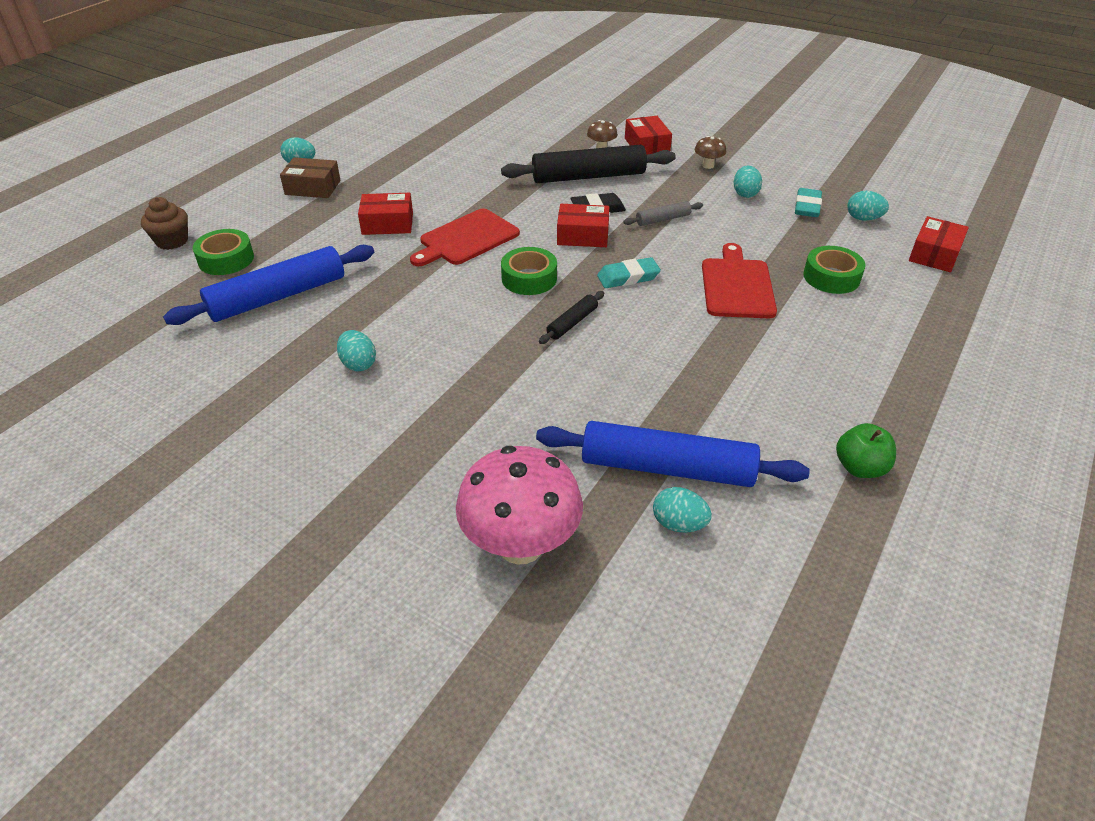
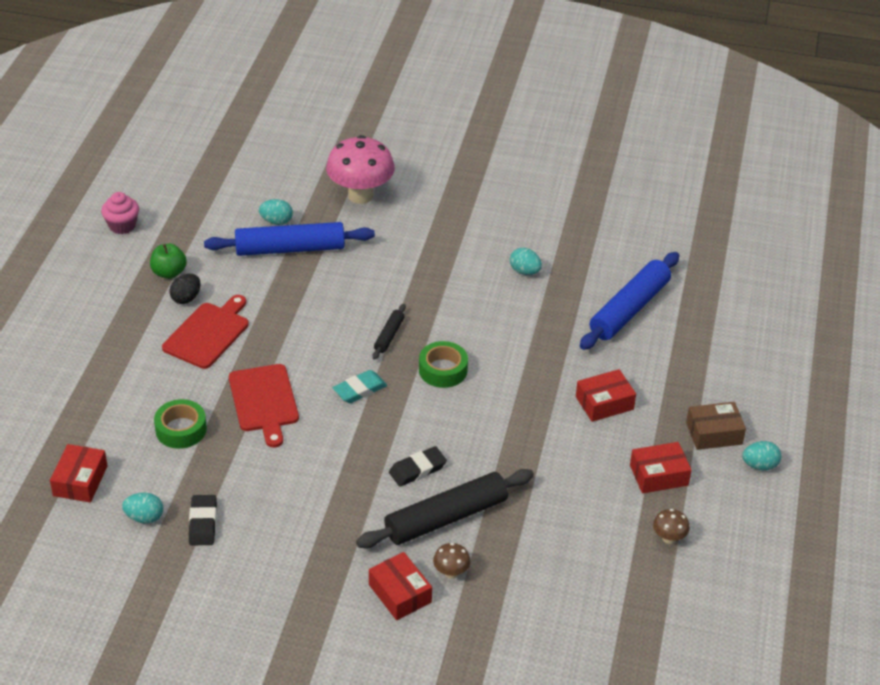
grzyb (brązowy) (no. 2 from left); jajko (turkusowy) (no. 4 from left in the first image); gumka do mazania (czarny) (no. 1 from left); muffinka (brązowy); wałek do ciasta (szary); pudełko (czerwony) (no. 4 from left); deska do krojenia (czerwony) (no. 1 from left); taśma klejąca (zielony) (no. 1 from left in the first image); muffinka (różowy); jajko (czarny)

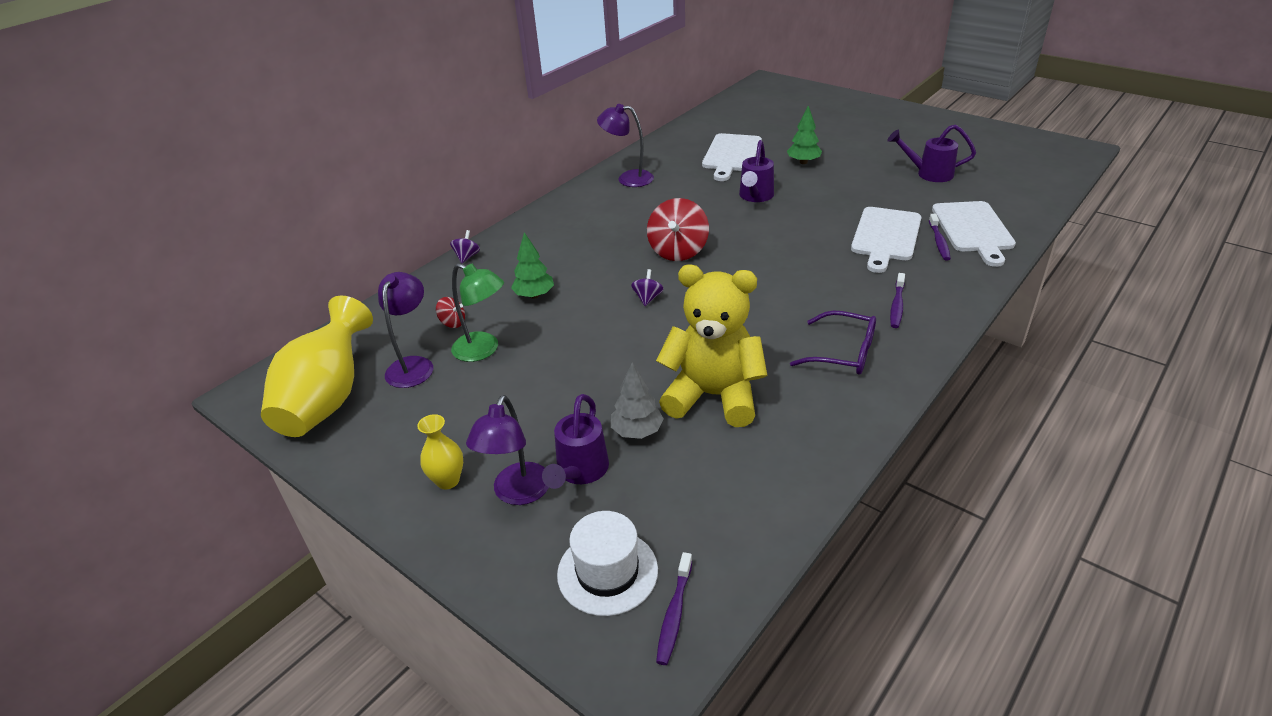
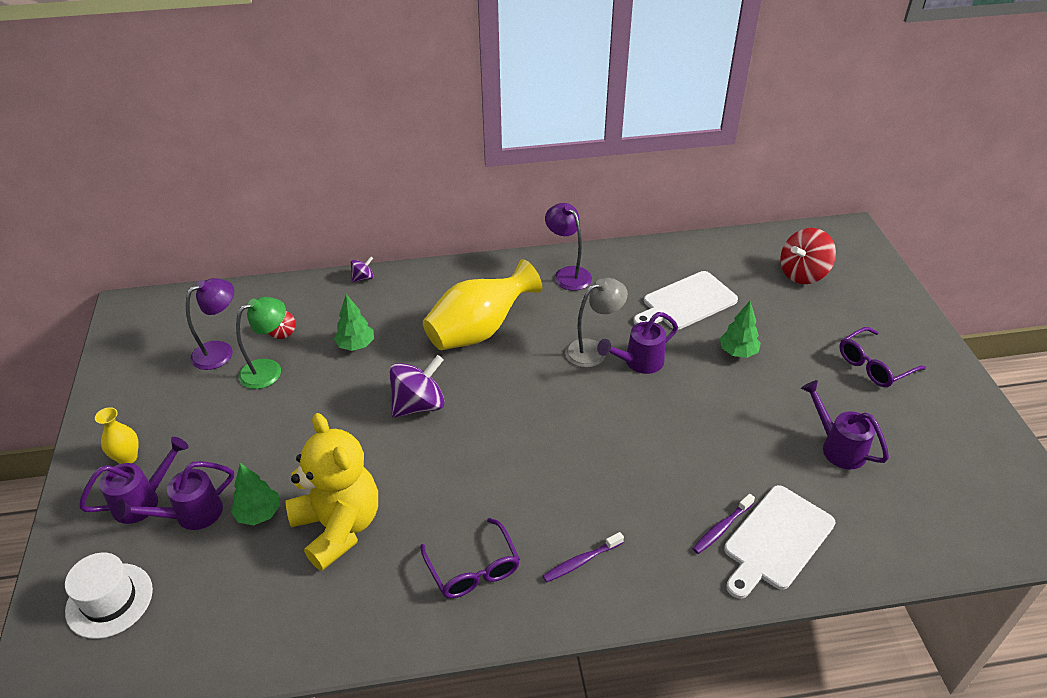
bączek (czerwony) (no. 2 from left); deska do krojenia (biały) (no. 2 from left in the first image); lampka (zielony); bączek (fioletowy) (no. 2 from left); wazon (żółty) (no. 2 from left); drzewko (zielony) (no. 1 from left); konewka (fioletowy) (no. 1 from left); szczoteczka do zębów (fioletowy) (no. 1 from left in the first image); lampka (szary); okulary (fioletowy) (no. 2 from left)

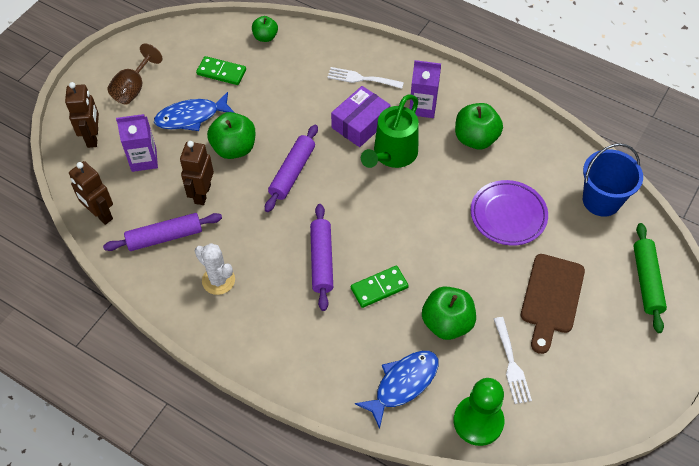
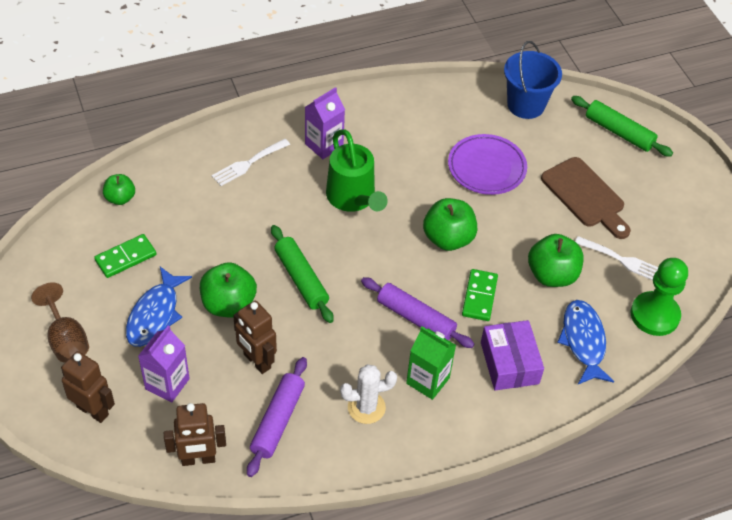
pudełko (fioletowy); jabłko (zielony) (no. 3 from left); wałek do ciasta (zielony) (no. 1 from left); karton mleka (zielony)

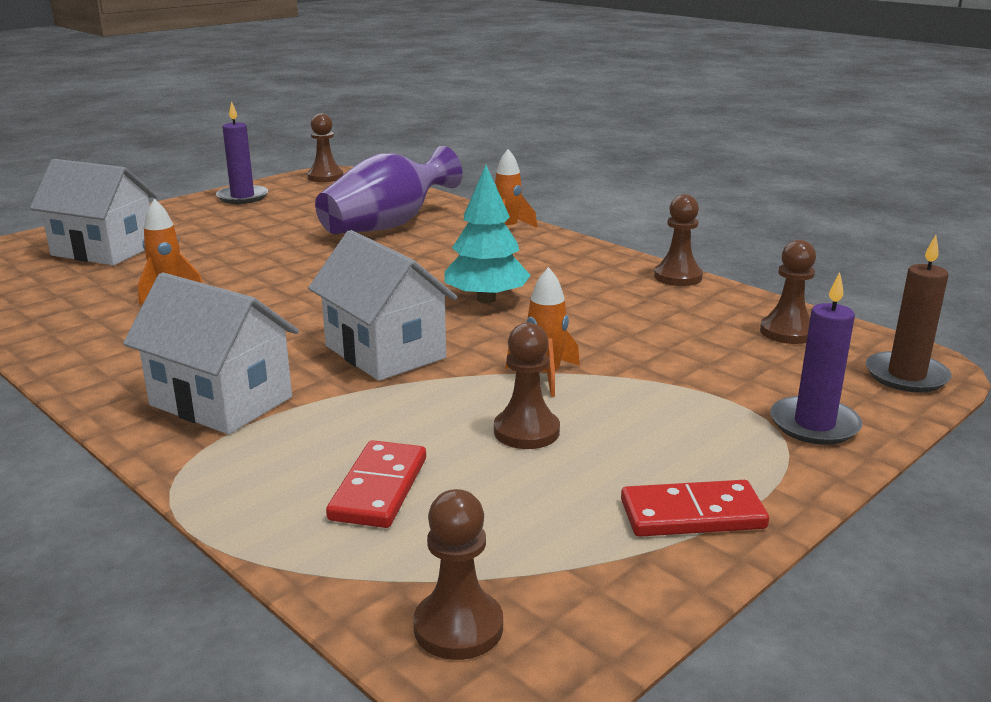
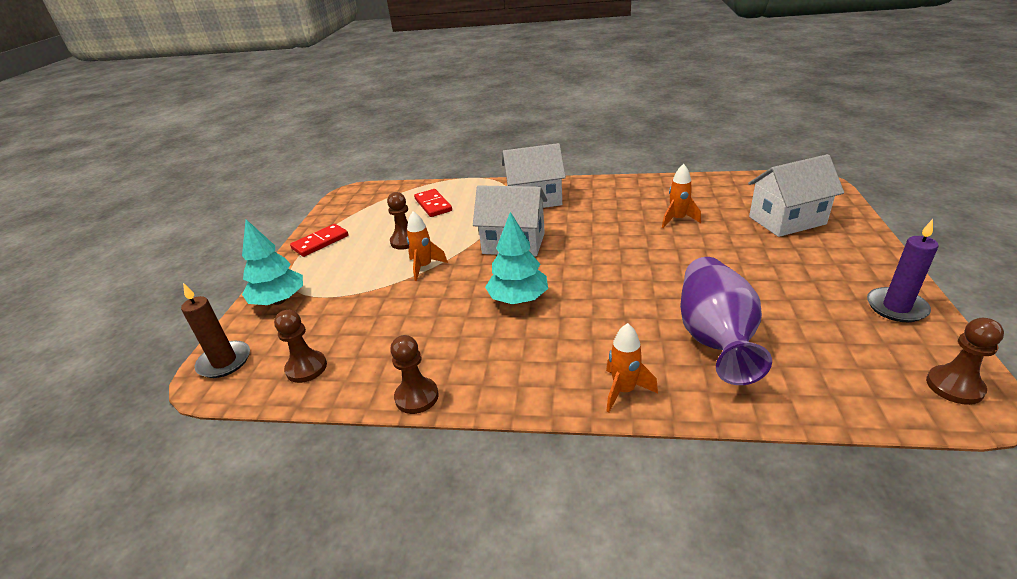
drzewko (turkusowy) (no. 1 from left); pionek (brązowy) (no. 2 from left in the first image)

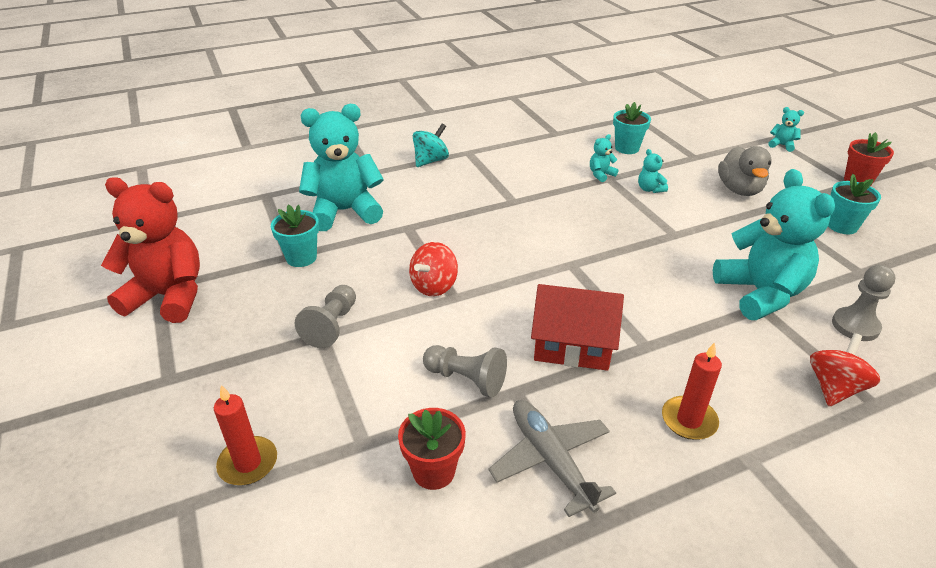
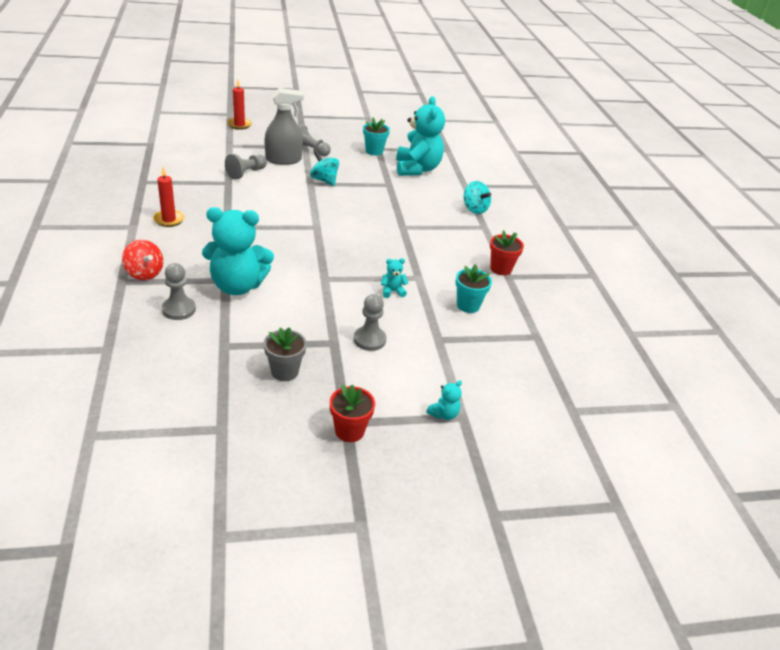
miś (turkusowy) (no. 2 from left in the first image); pionek (szary) (no. 4 from left); doniczka (szary); miś (czerwony); bączek (turkusowy) (no. 1 from left); domek (czerwony); samolot (szary); doniczka (czerwony) (no. 2 from left); spryskiwacz (szary)

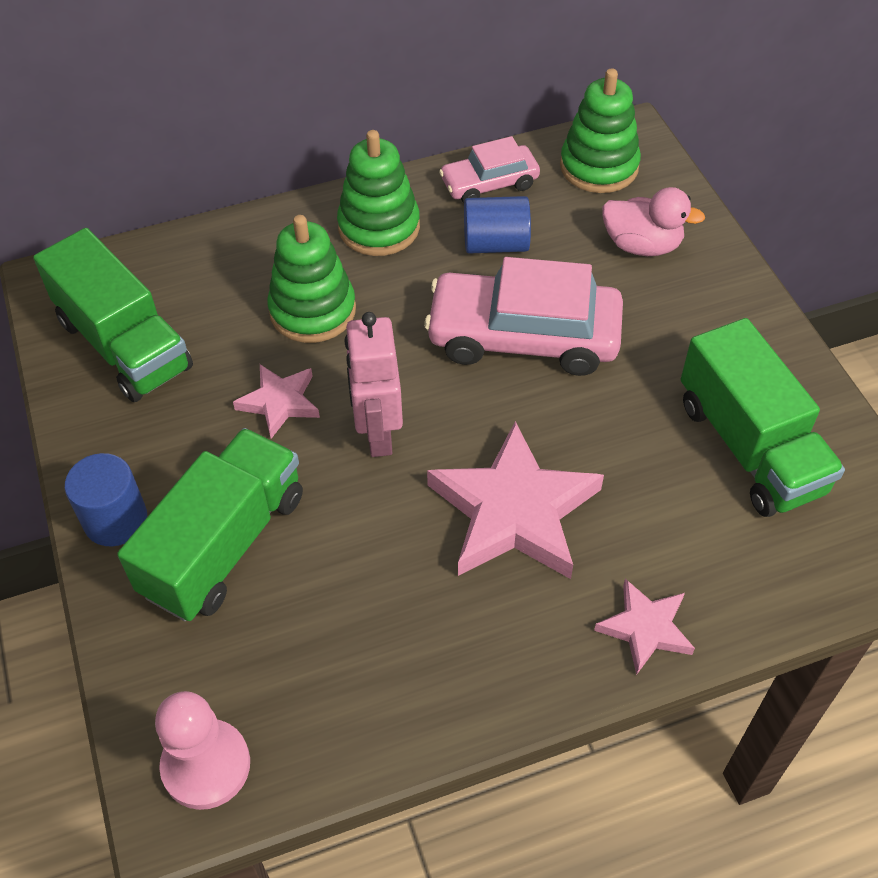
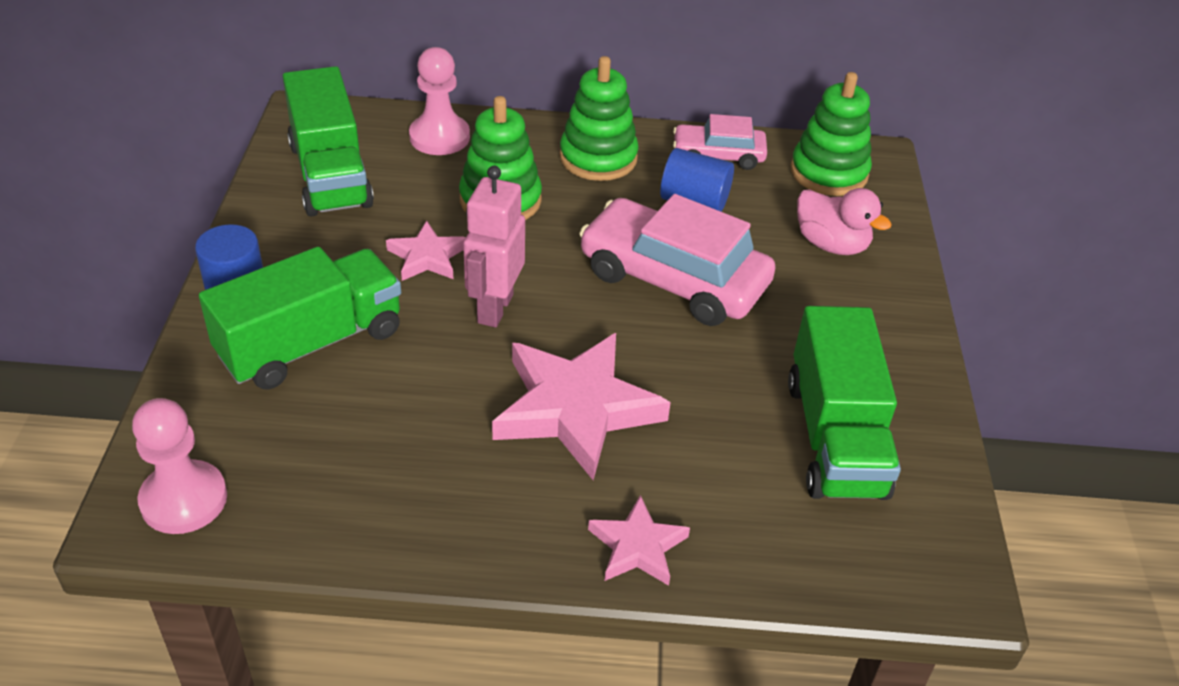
pionek (różowy) (no. 2 from left)

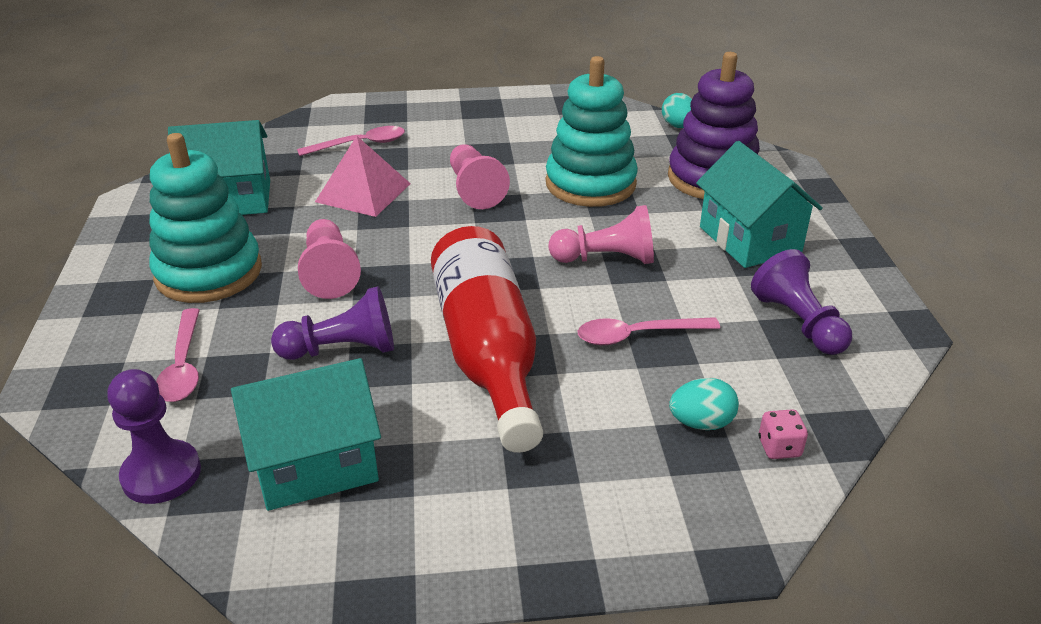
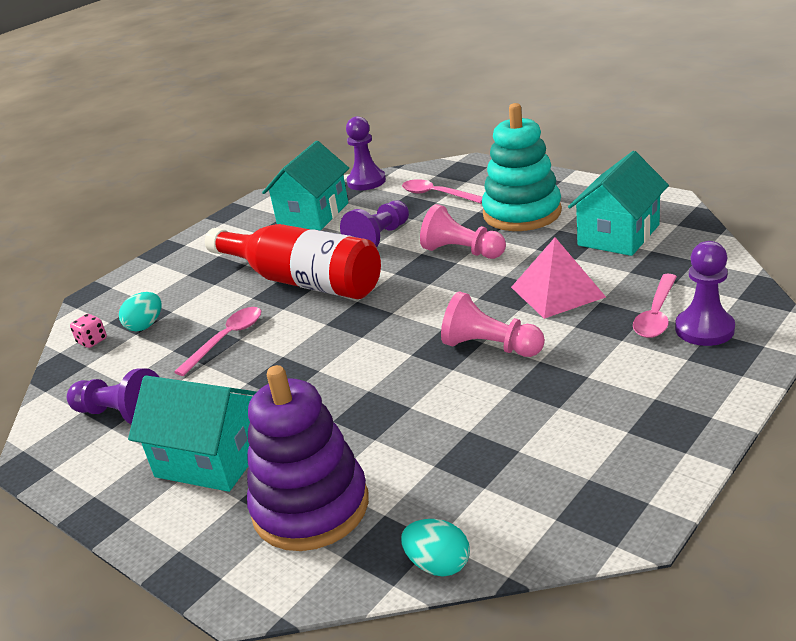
zabawka nakładanka (turkusowy) (no. 2 from left in the first image); pionek (różowy) (no. 3 from left in the first image); pionek (fioletowy) (no. 4 from left)

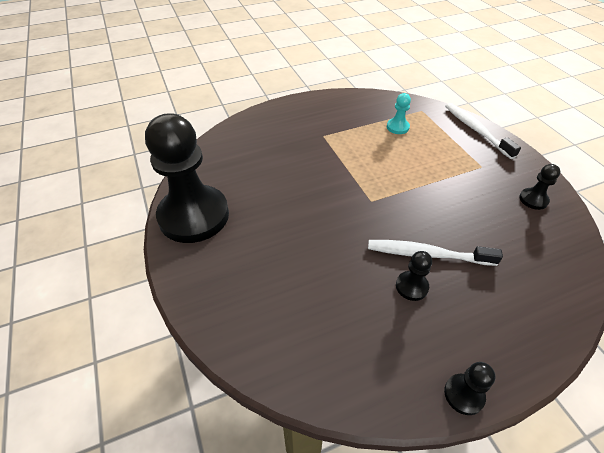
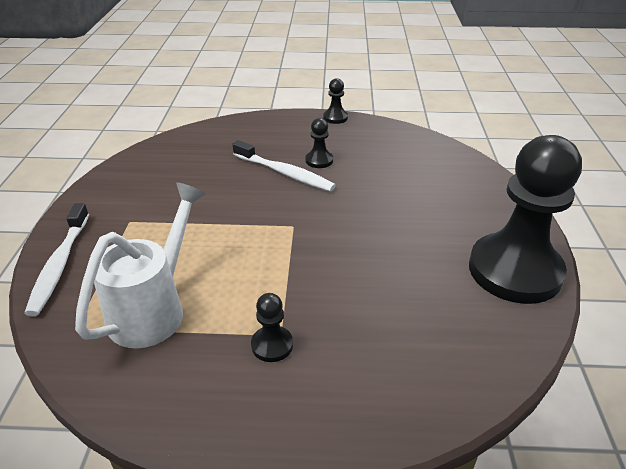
konewka (biały); pionek (czarny) (no. 1 from left)

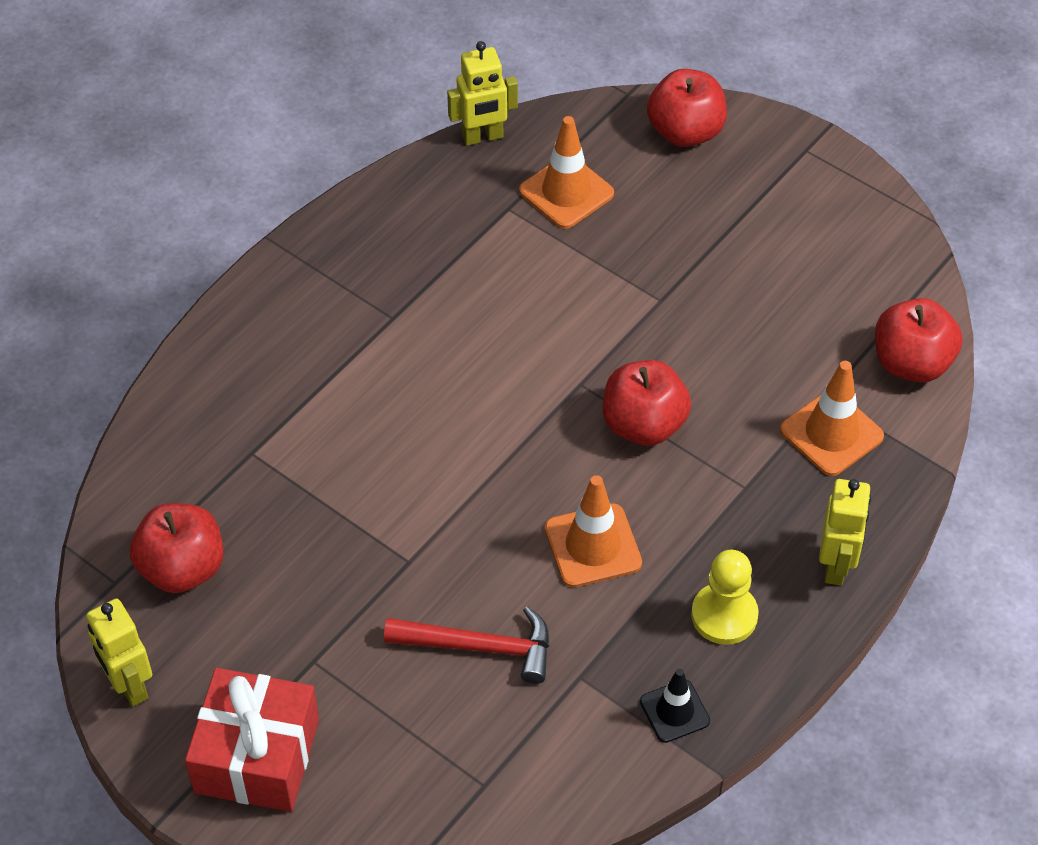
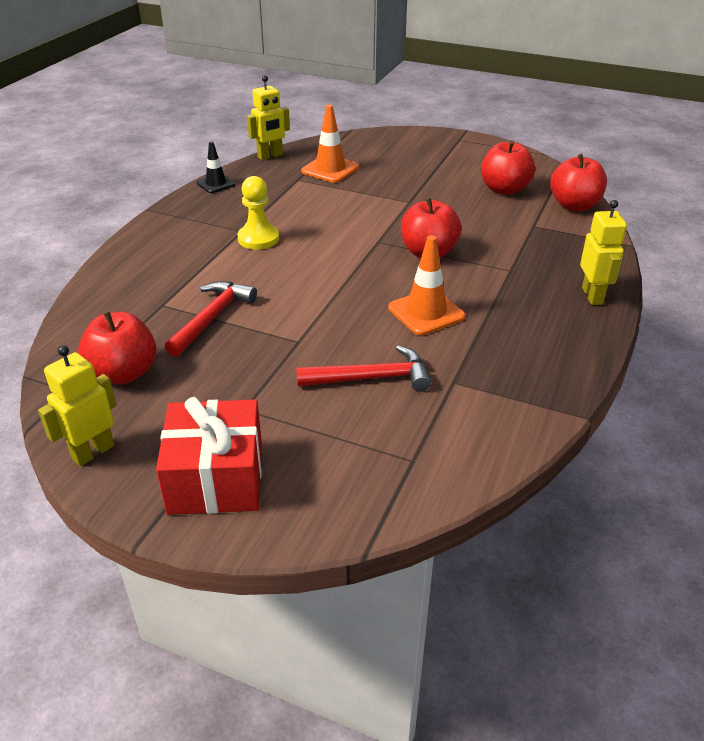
jabłko (czerwony) (no. 3 from left); pachołek (pomarańczowy) (no. 3 from left in the first image); pionek (żółty); robot (żółty) (no. 1 from left); pachołek (czarny); młotek (czerwony) (no. 1 from left)

